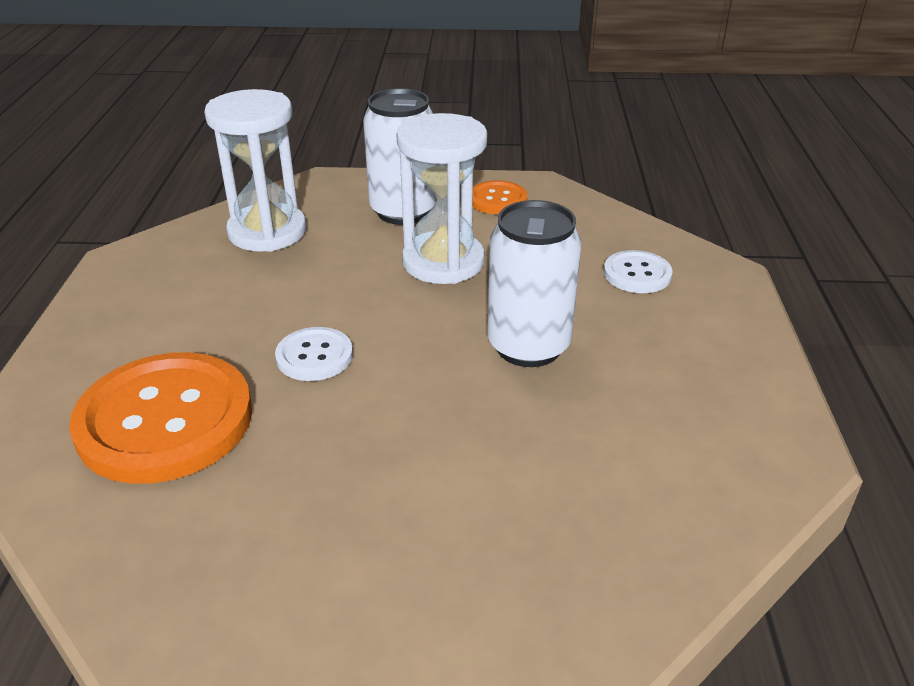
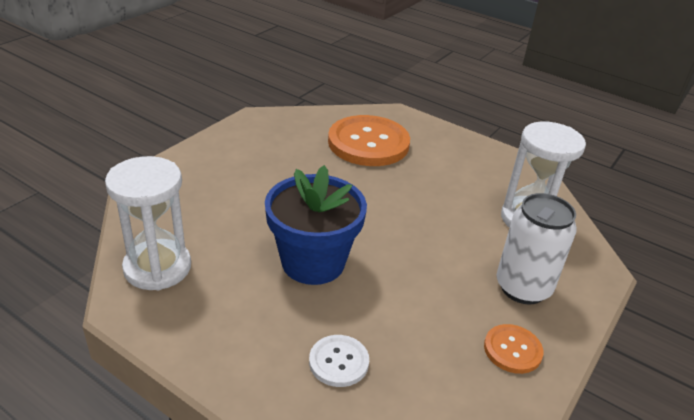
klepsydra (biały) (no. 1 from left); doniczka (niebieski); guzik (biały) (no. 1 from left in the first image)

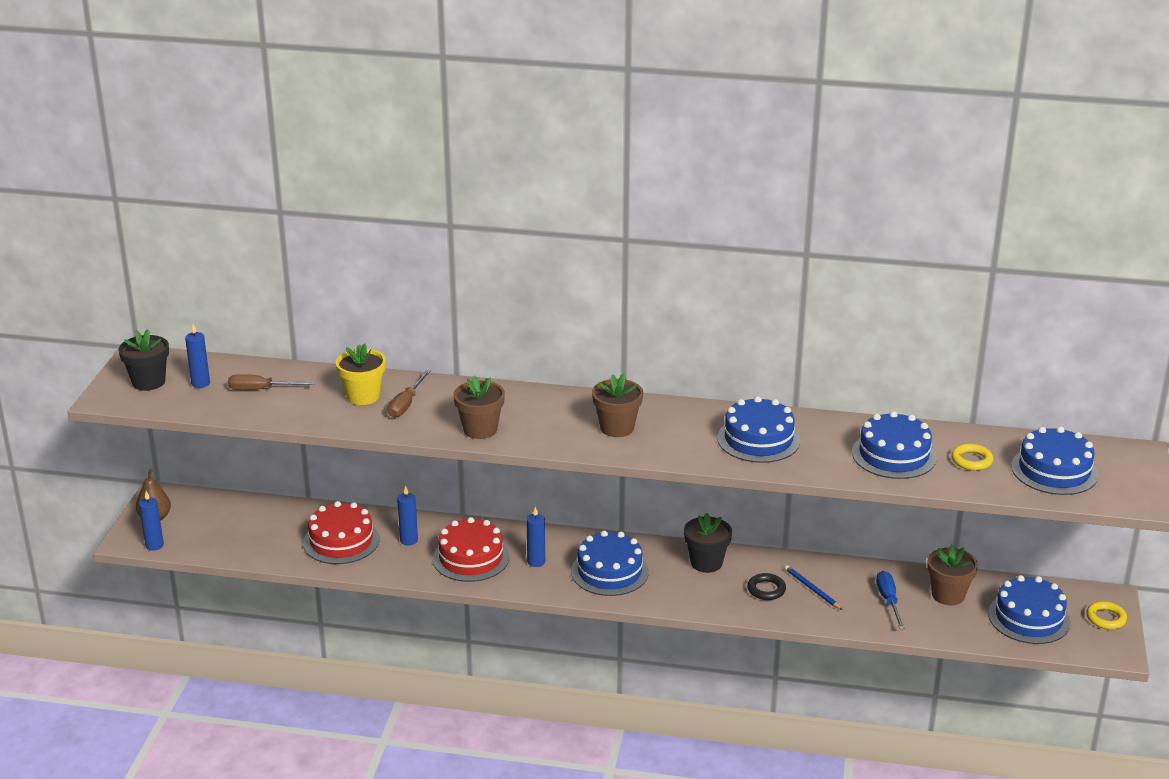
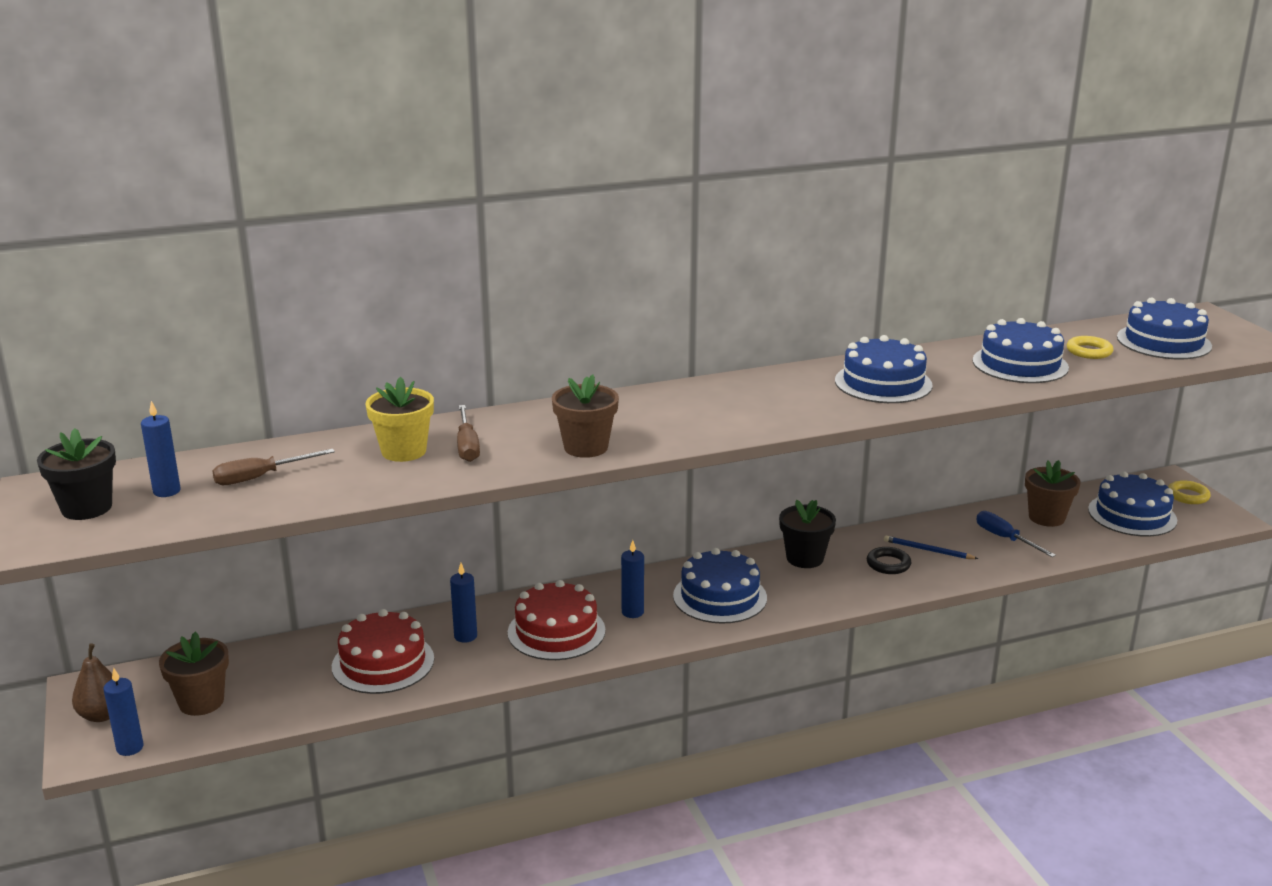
doniczka (brązowy) (no. 1 from left)

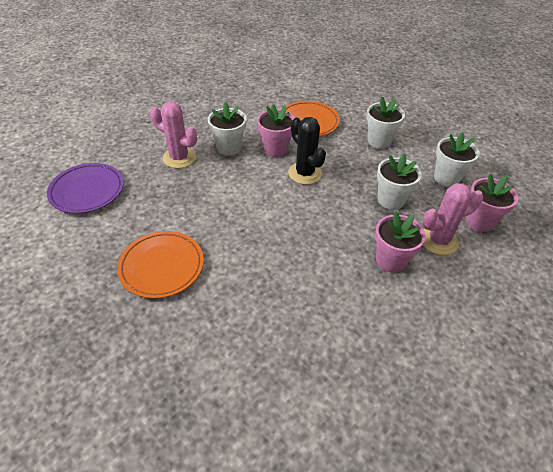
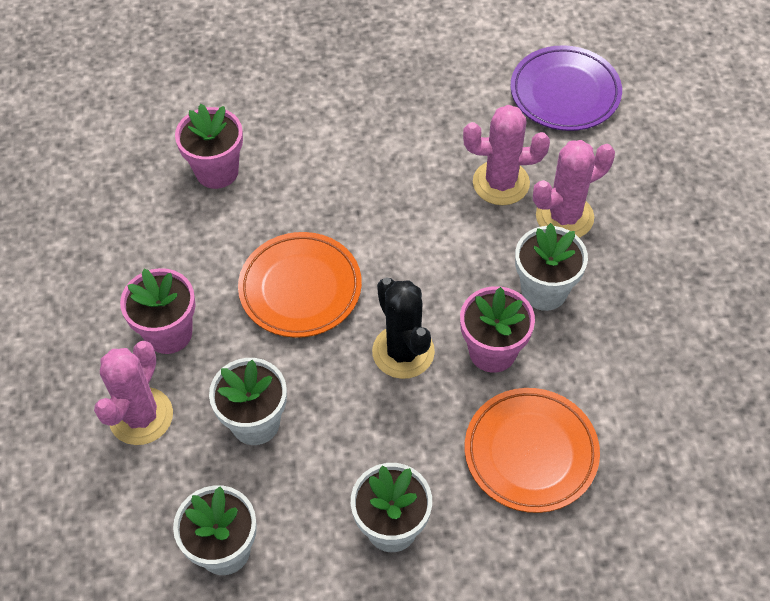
kaktus (czarny); doniczka (różowy) (no. 2 from left); talerz (pomarańczowy) (no. 1 from left); kaktus (różowy) (no. 2 from left)

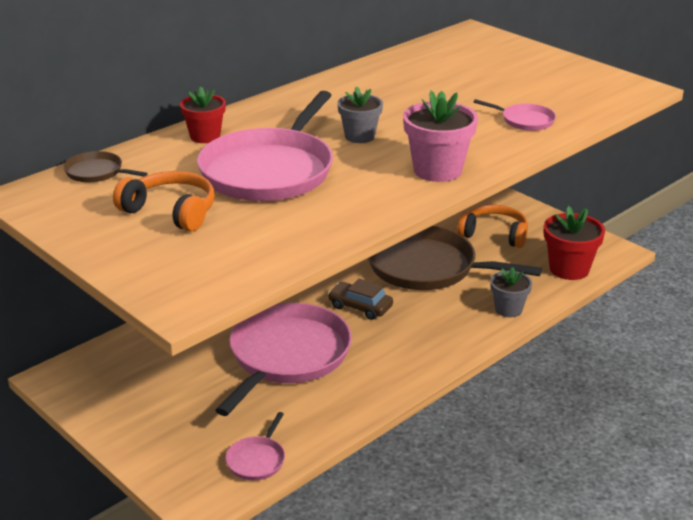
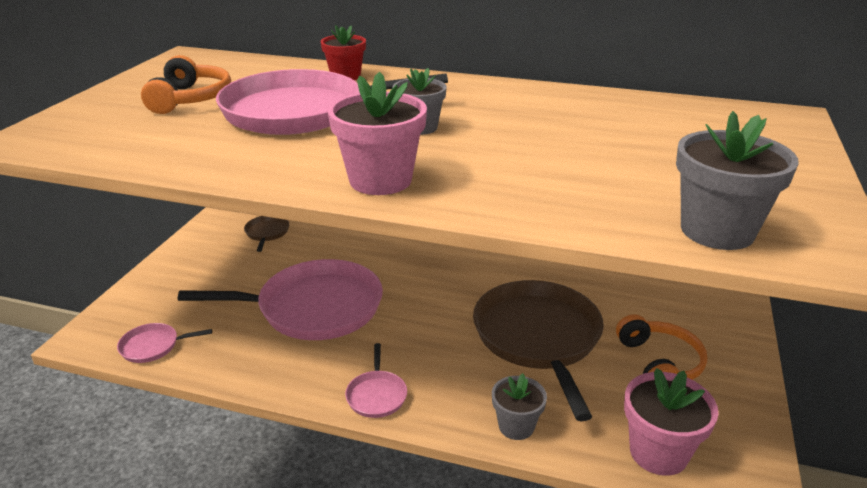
patelnia (różowy) (no. 4 from left); patelnia (brązowy) (no. 1 from left); doniczka (różowy) (no. 2 from left); samochód (brązowy); doniczka (szary) (no. 3 from left)

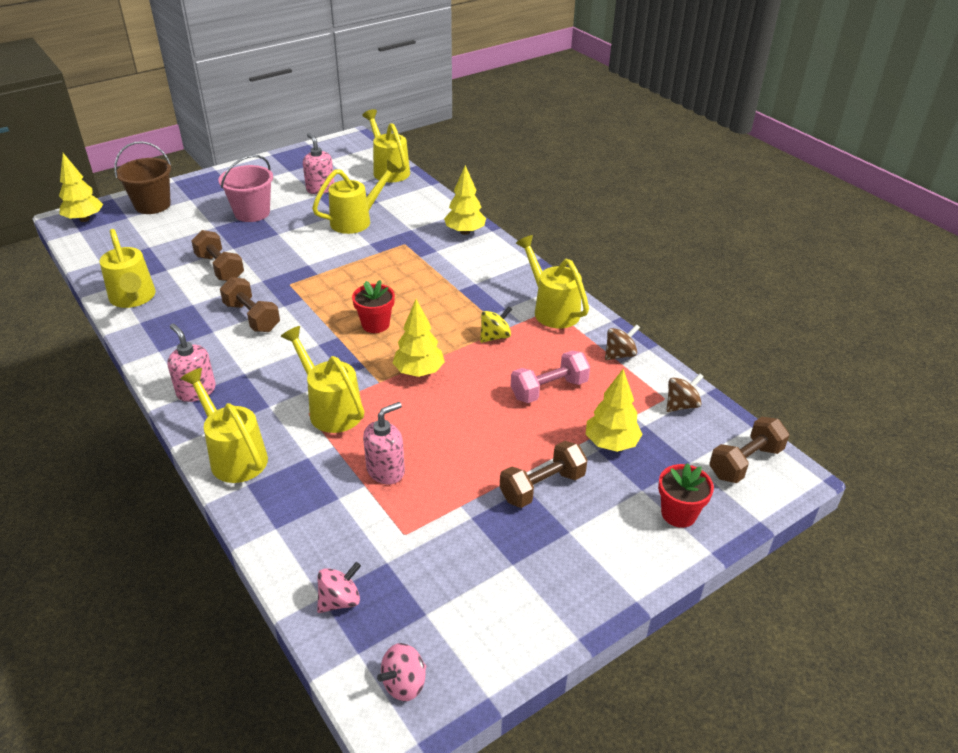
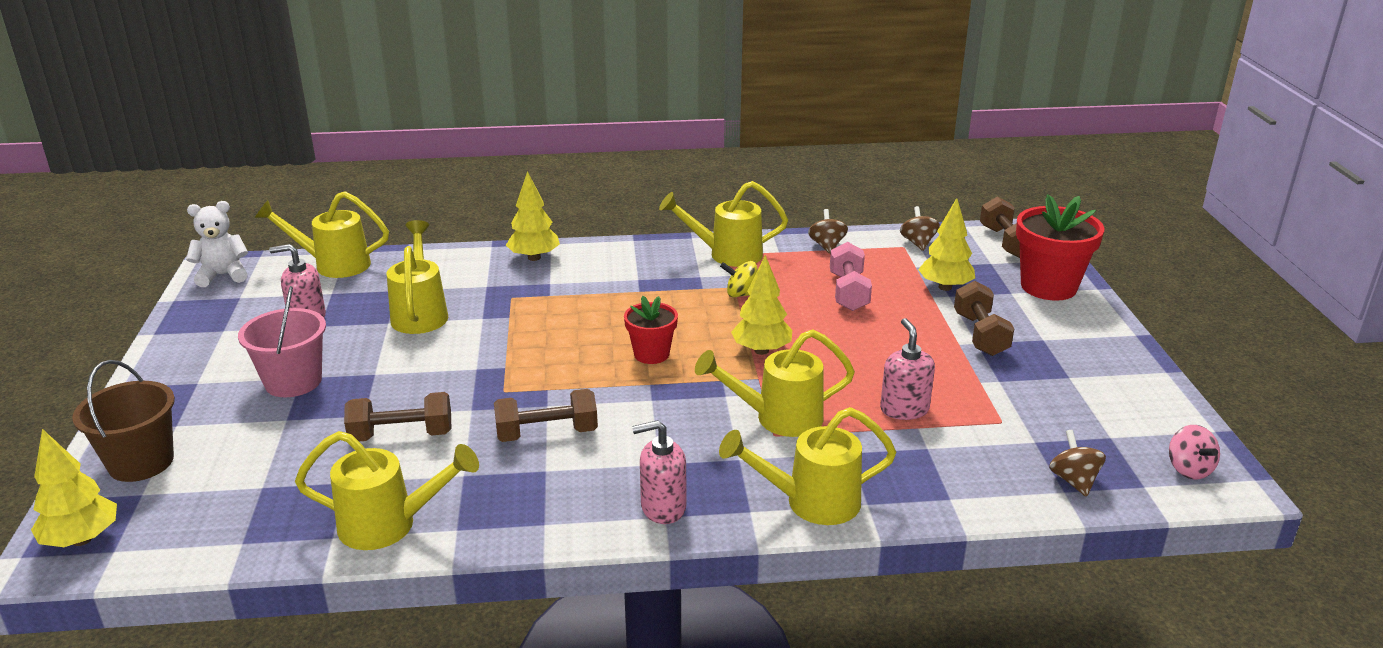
bączek (żółty); doniczka (czerwony) (no. 2 from left); bączek (brązowy) (no. 3 from left); miś (biały)

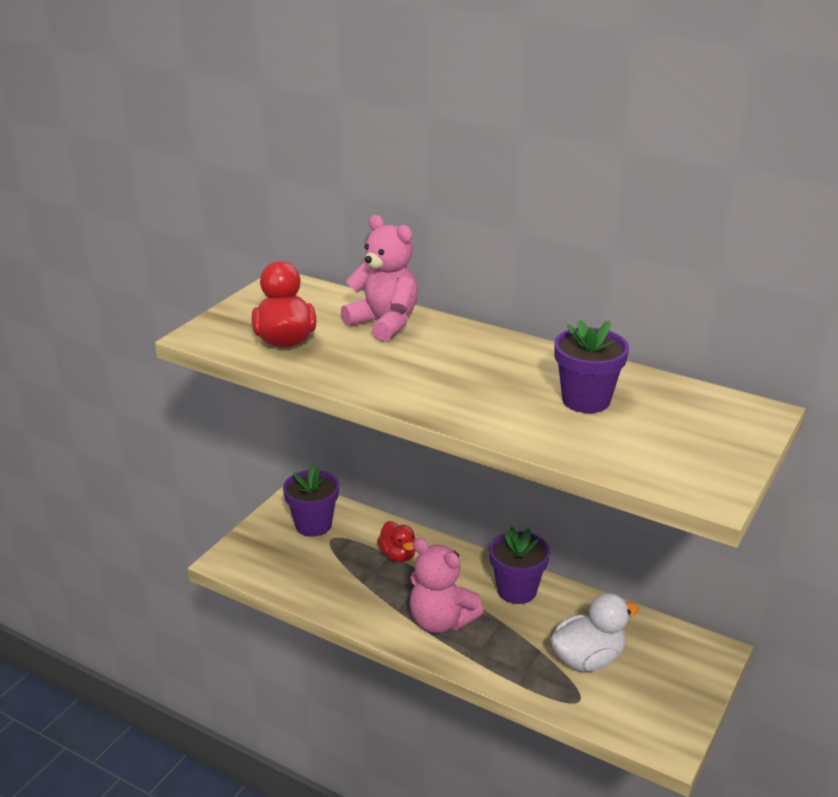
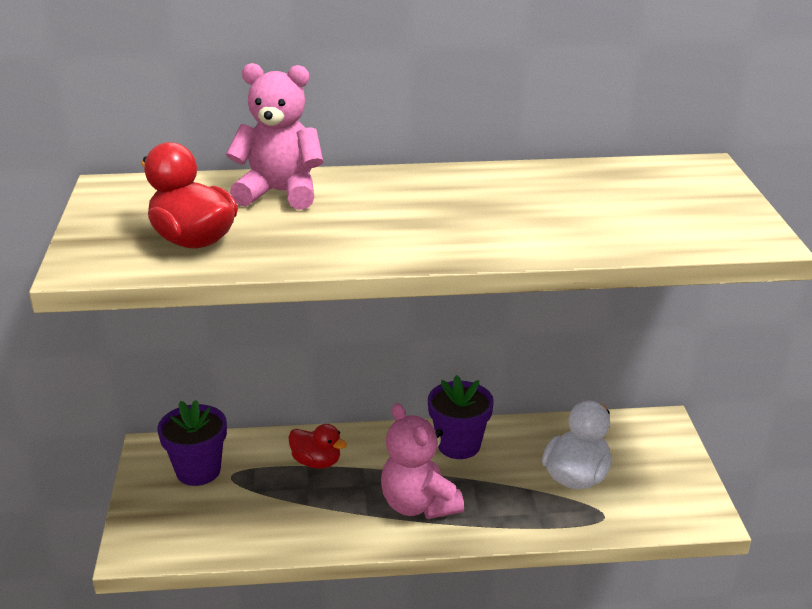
doniczka (fioletowy) (no. 3 from left in the first image); miś (różowy) (no. 2 from left)

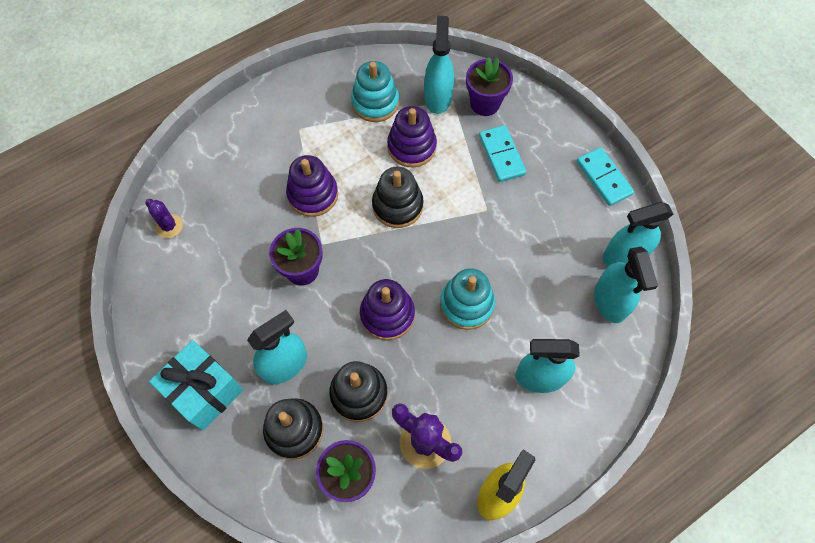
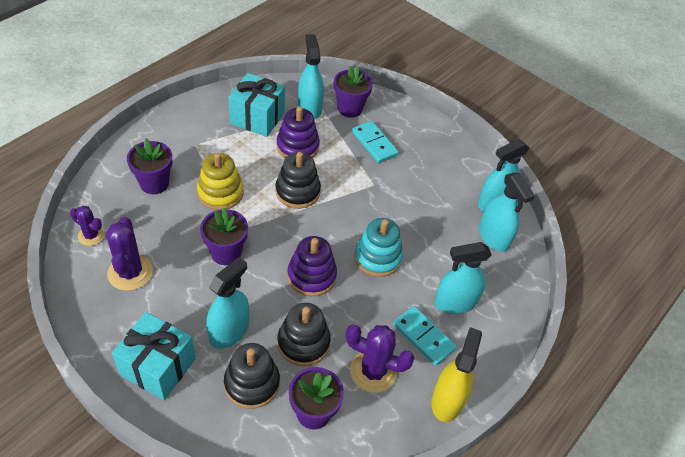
prezent (turkusowy) (no. 2 from left); kostka domina (turkusowy) (no. 2 from left); zabawka nakładanka (żółty); doniczka (fioletowy) (no. 1 from left); kaktus (fioletowy) (no. 2 from left)

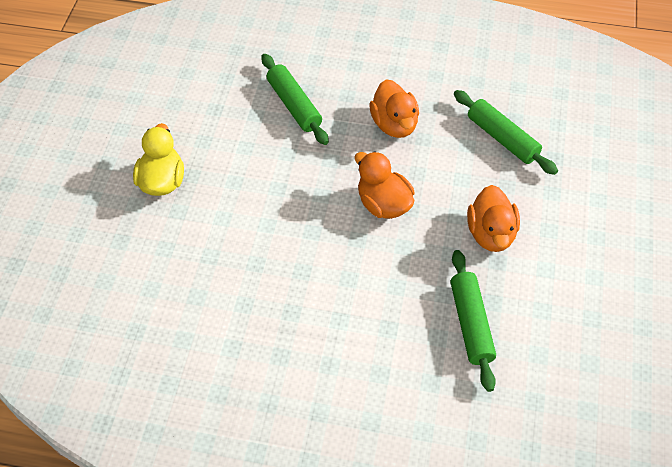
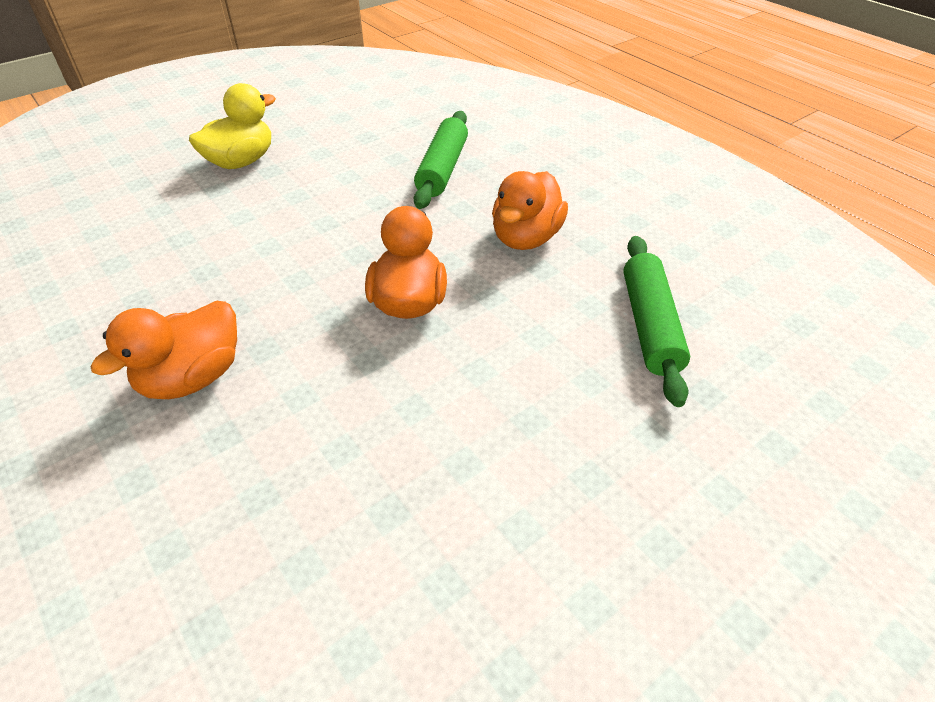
kaczka (pomarańczowy) (no. 1 from left); wałek do ciasta (zielony) (no. 2 from left in the first image)

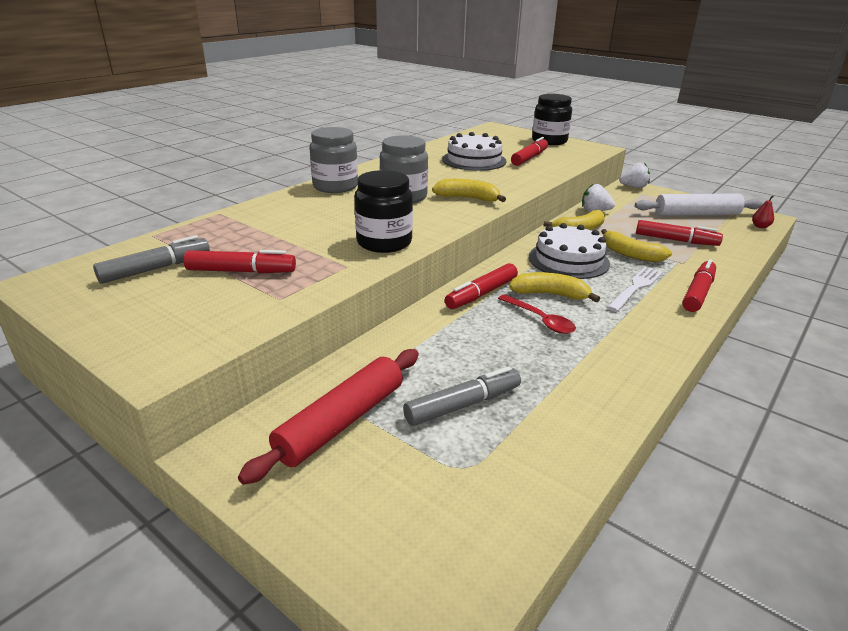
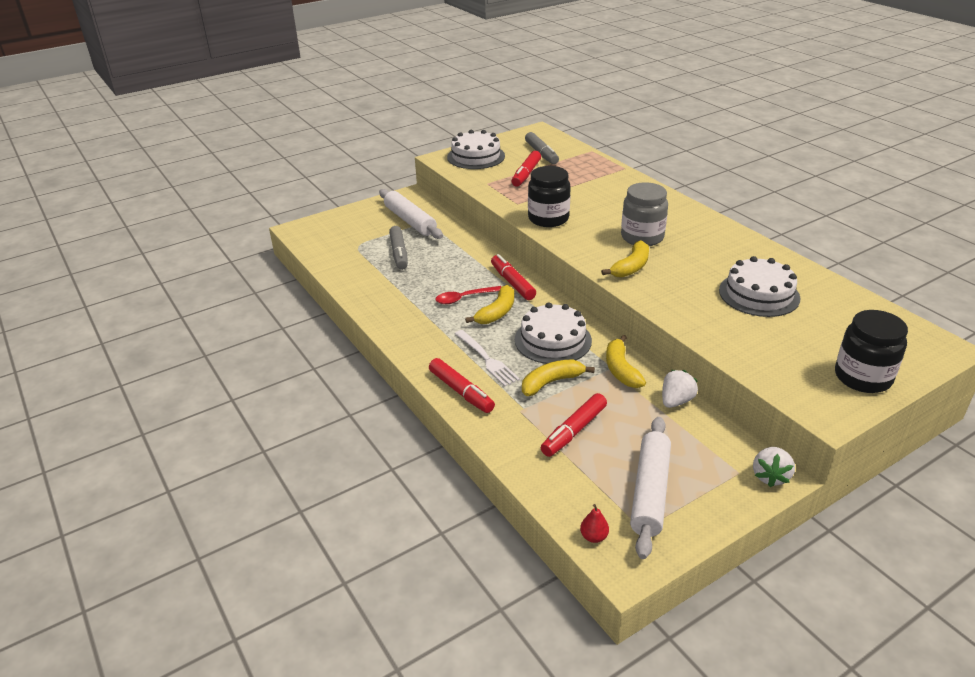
słoik (szary) (no. 1 from left in the first image); flamaster (czerwony) (no. 3 from left in the first image); wałek do ciasta (biały) (no. 1 from left); tort (biały) (no. 1 from left)

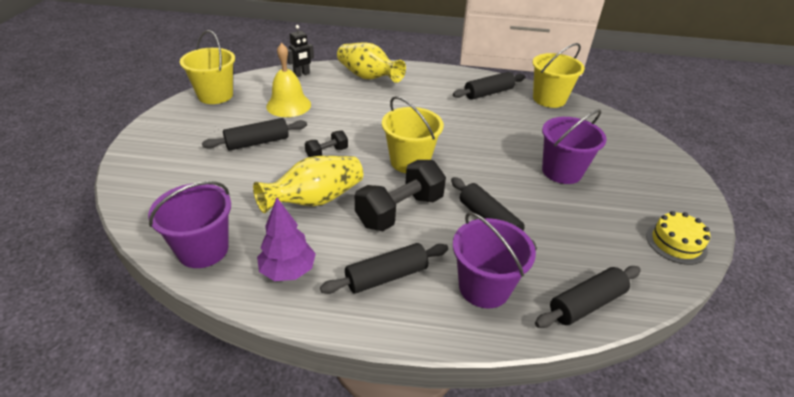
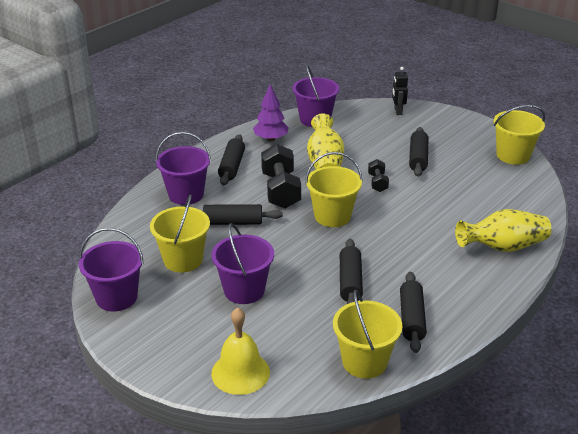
robot (czarny); dzwonek (żółty); wiadro (fioletowy) (no. 1 from left); wałek do ciasta (czarny) (no. 3 from left); wiadro (żółty) (no. 1 from left)

